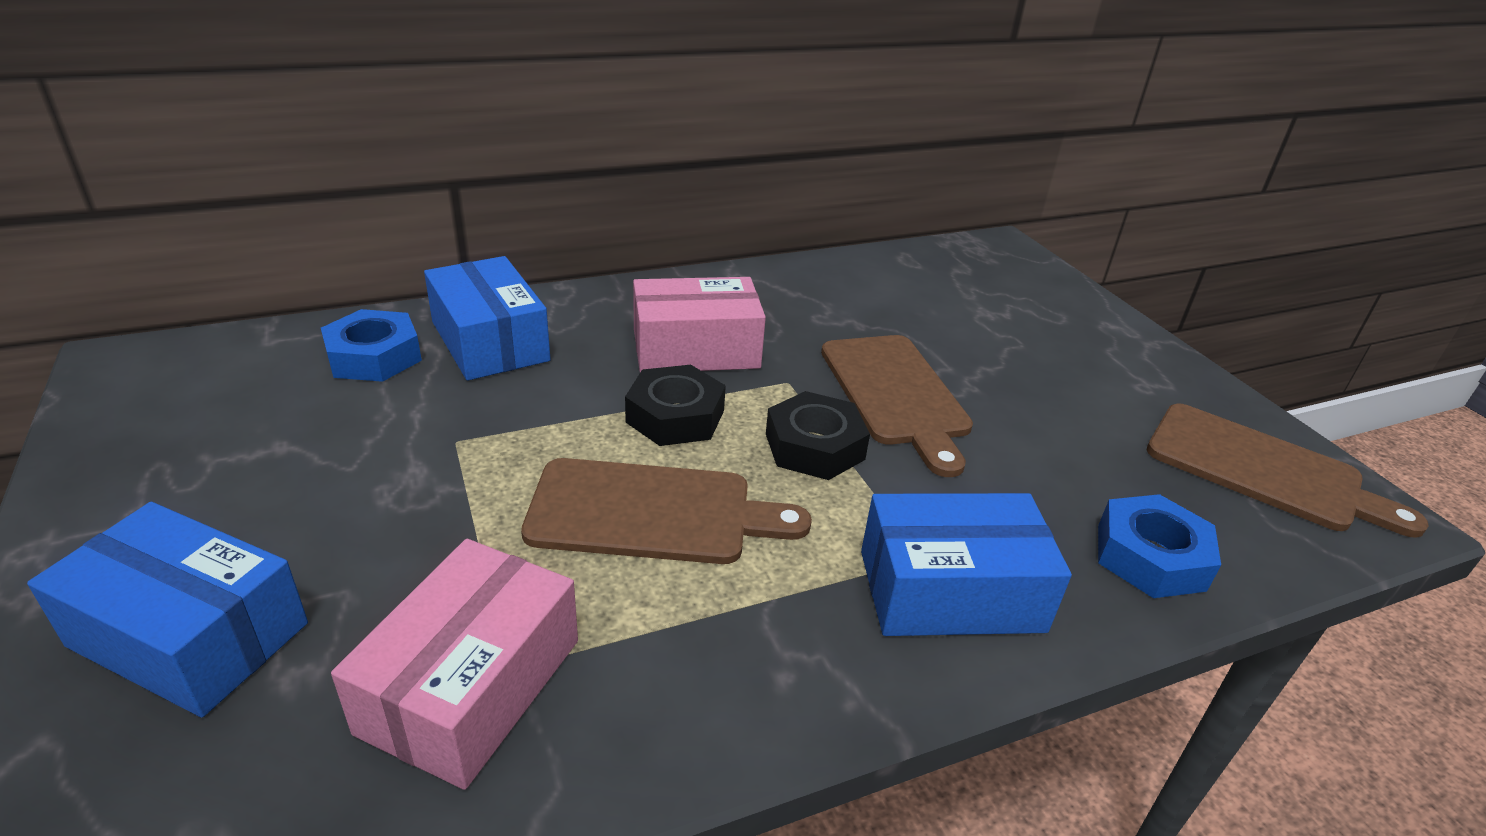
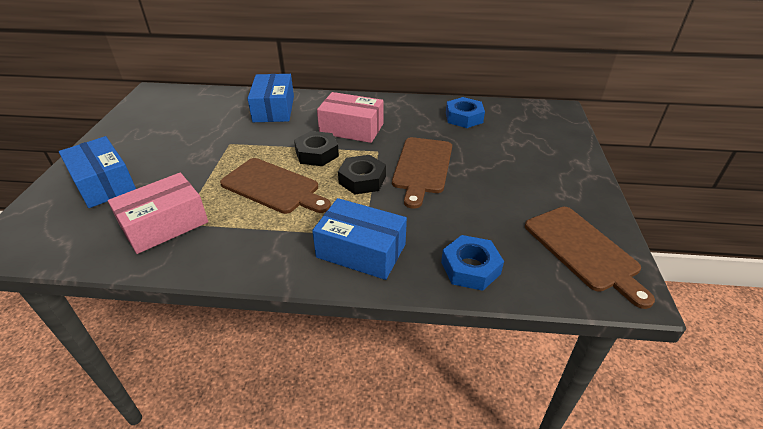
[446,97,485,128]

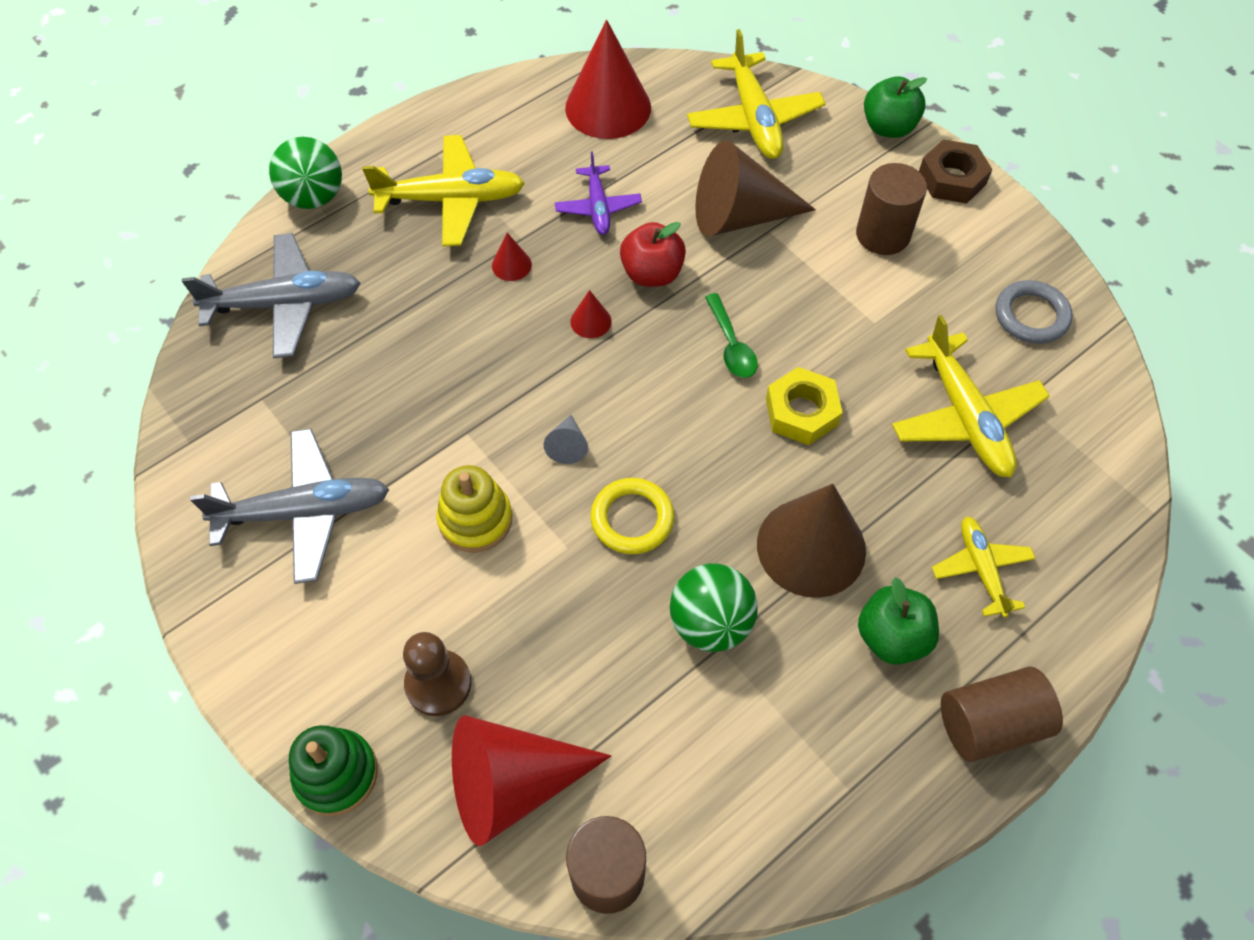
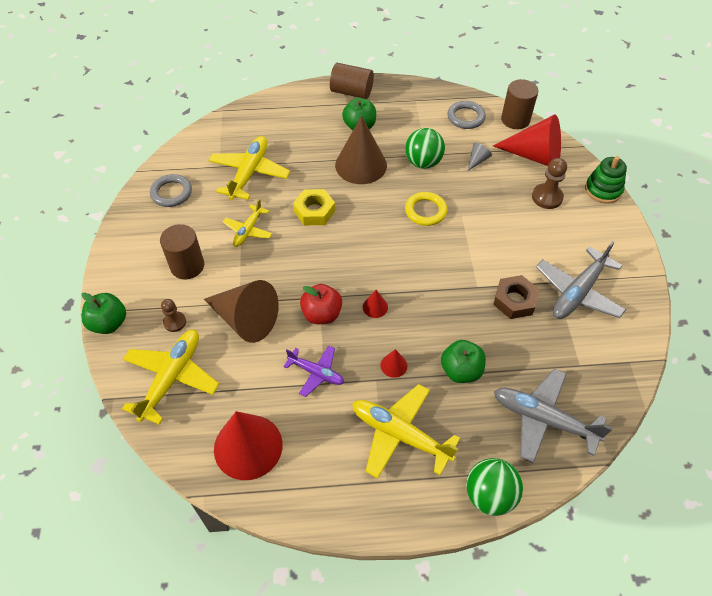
[437,465,512,552] (first image)
[705,293,757,378] (first image)
[161,299,186,332]
[441,340,486,383]
[447,101,486,129]
[468,143,492,171]
[493,275,539,319]
[223,198,273,247]
[536,241,626,319]
[283,345,344,397]

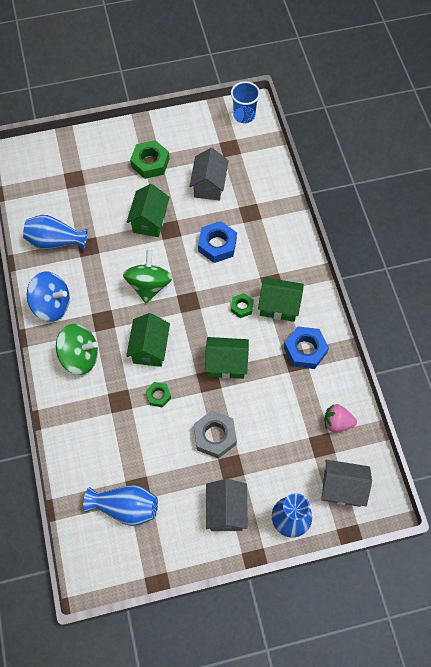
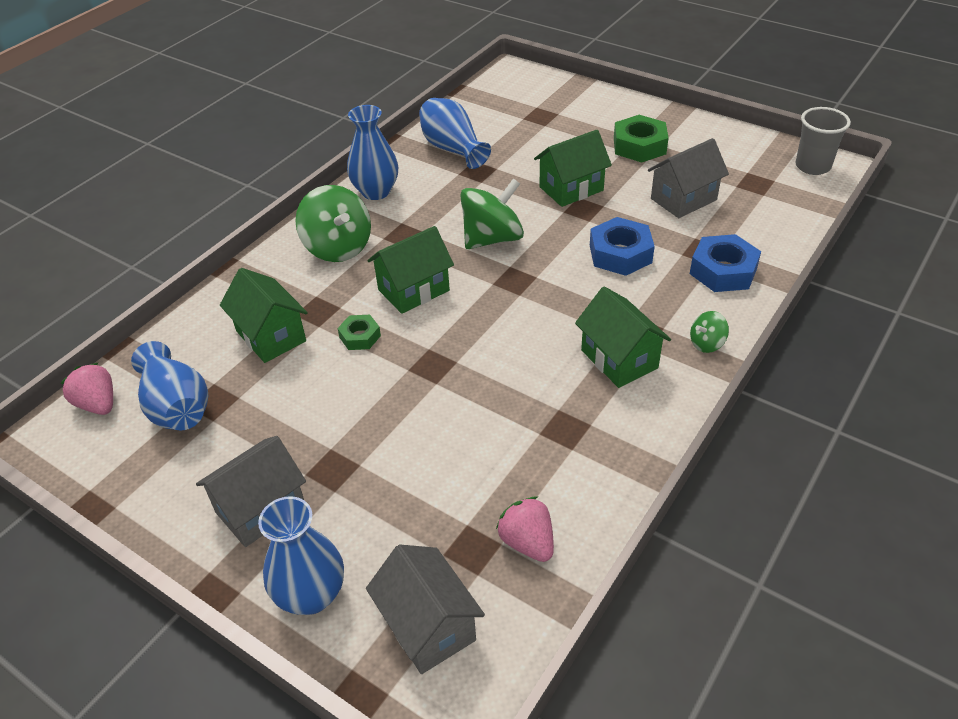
[194,411,237,459] (first image)
[231,293,254,318] (first image)
[61,363,113,415]
[690,311,729,353]
[220,268,308,363]
[690,234,761,292]
[347,105,398,200]
[795,107,851,175]

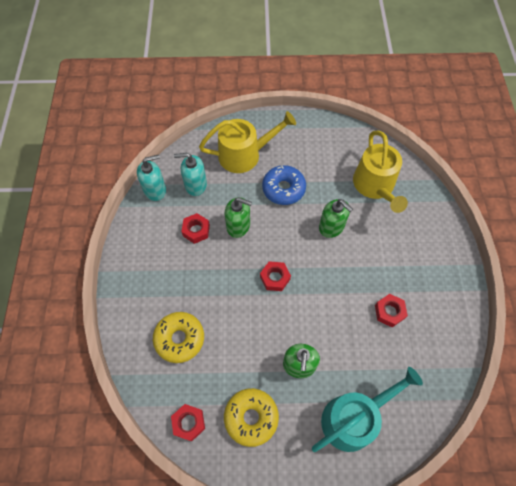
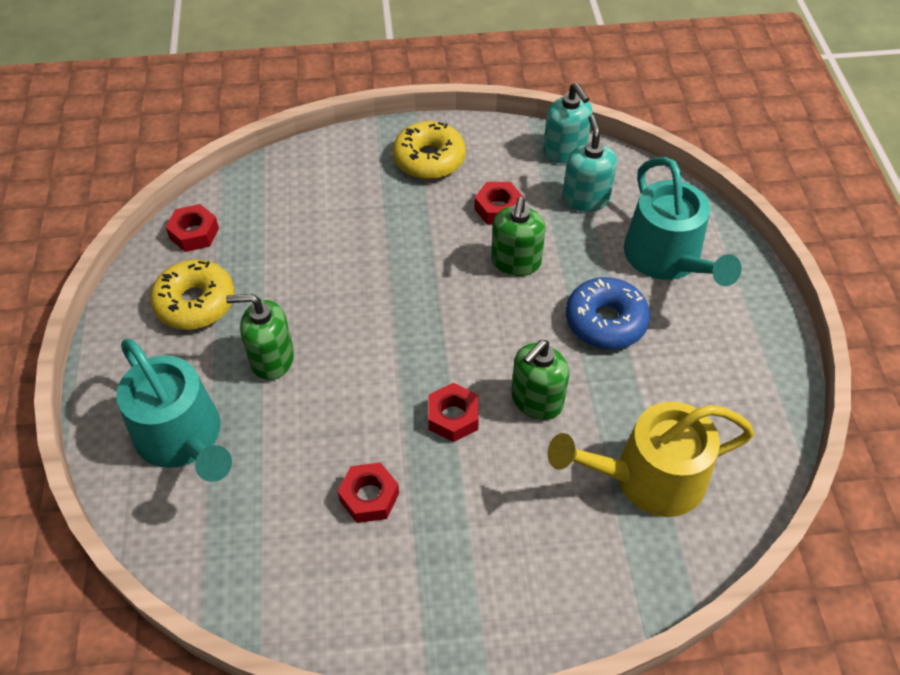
[392,121,466,179]
[428,383,479,442]
[624,157,742,286]

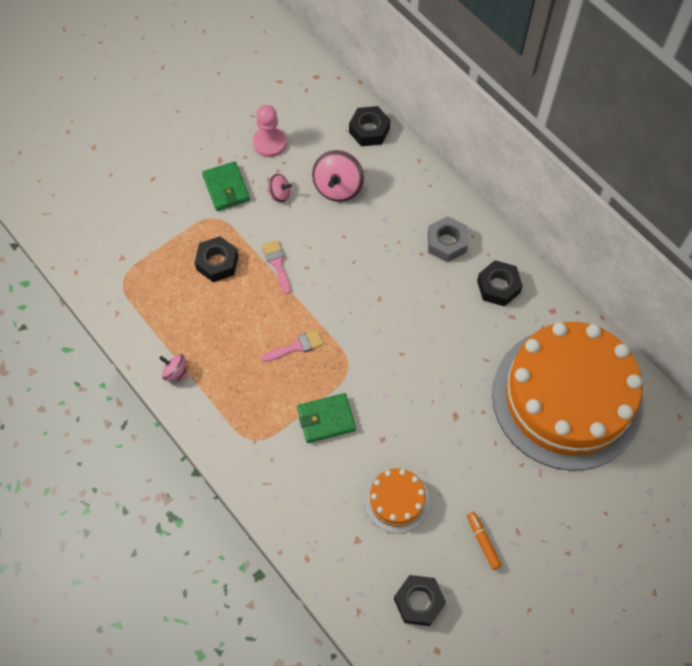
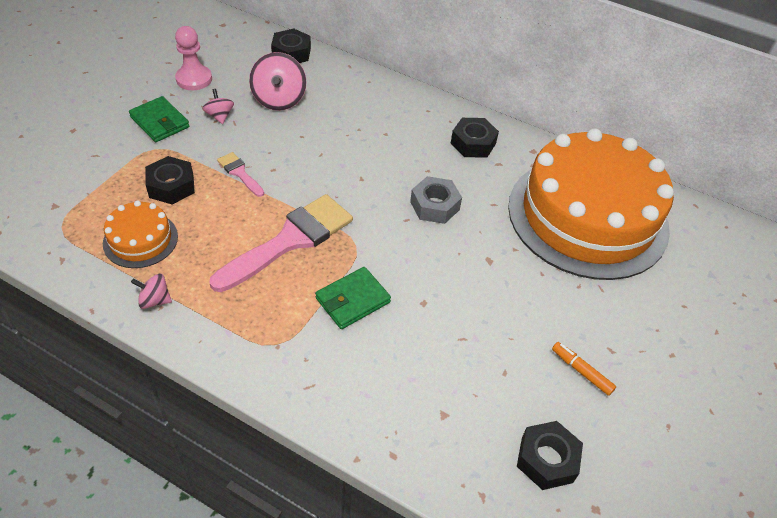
[103,201,178,268]
[410,176,462,224]
[202,89,234,124]
[209,194,353,292]

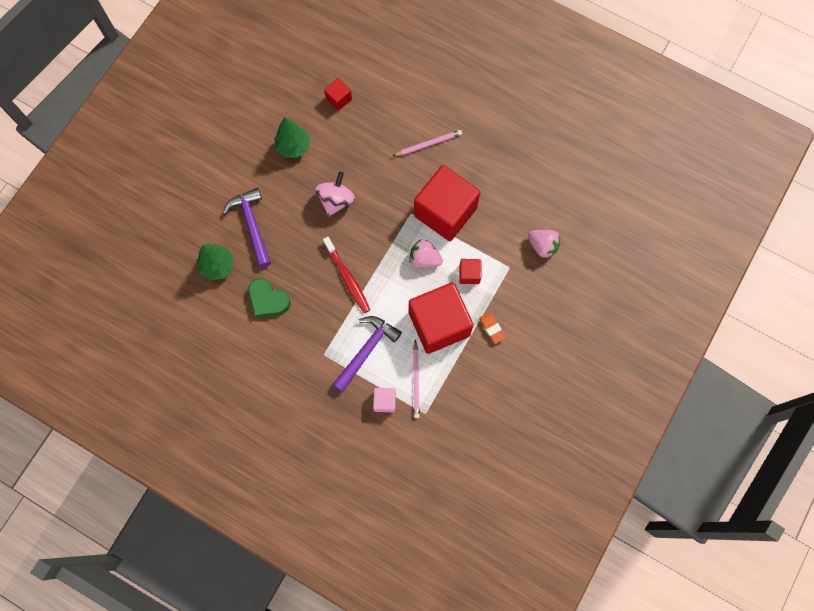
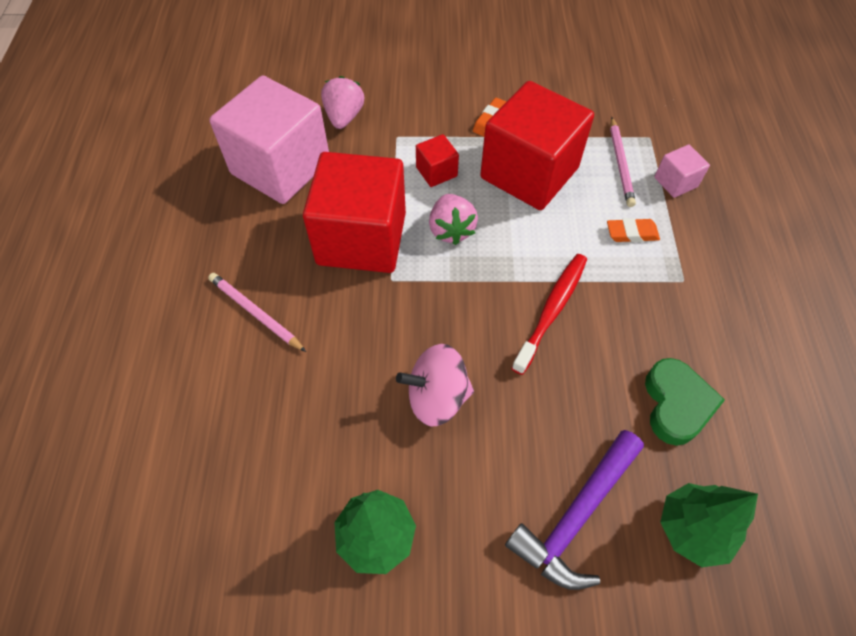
[324,78,352,111] (first image)
[209,76,329,204]
[607,218,660,242]
[610,117,636,207]

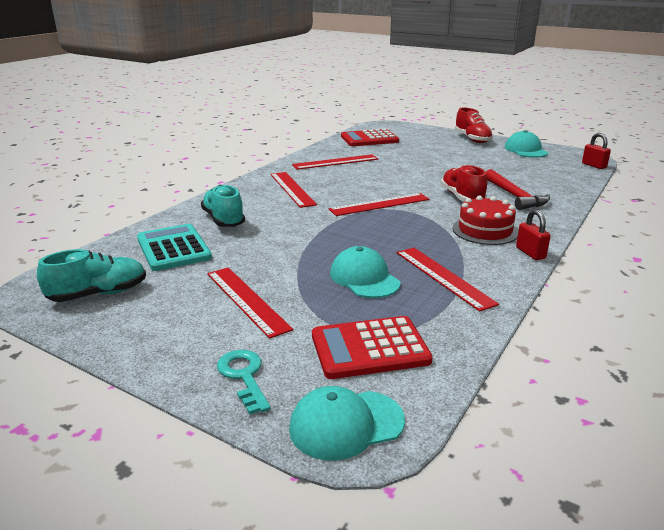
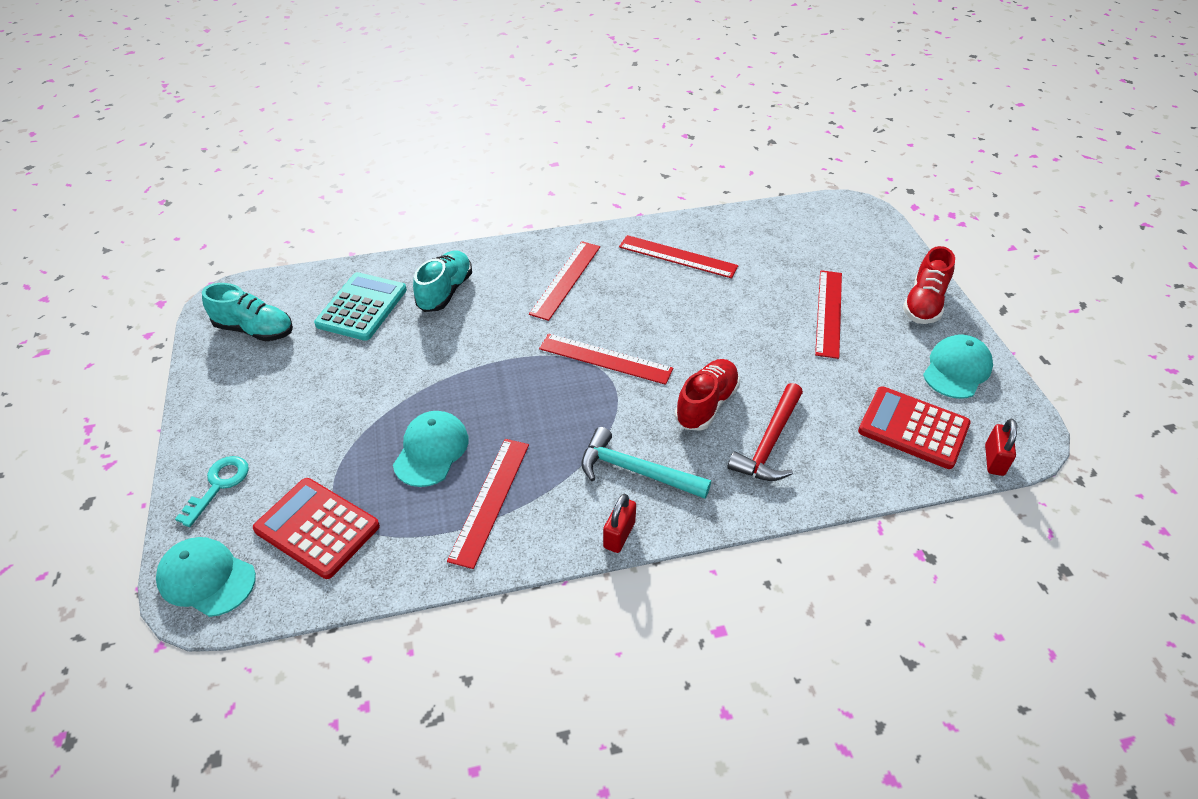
[815,270,842,359]
[858,386,971,469]
[581,427,711,499]

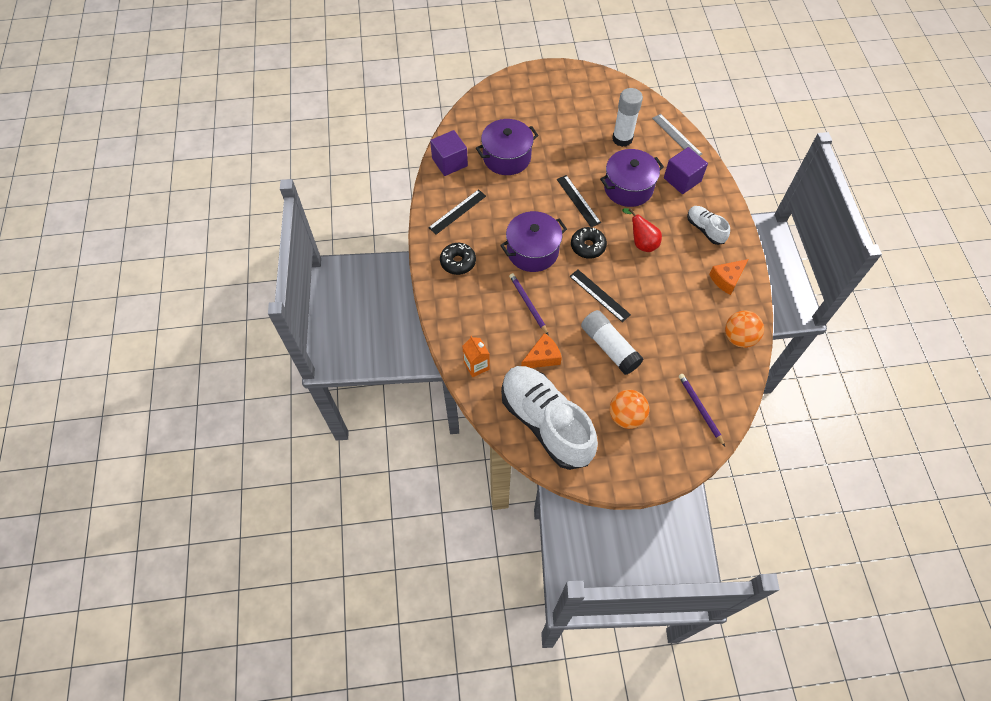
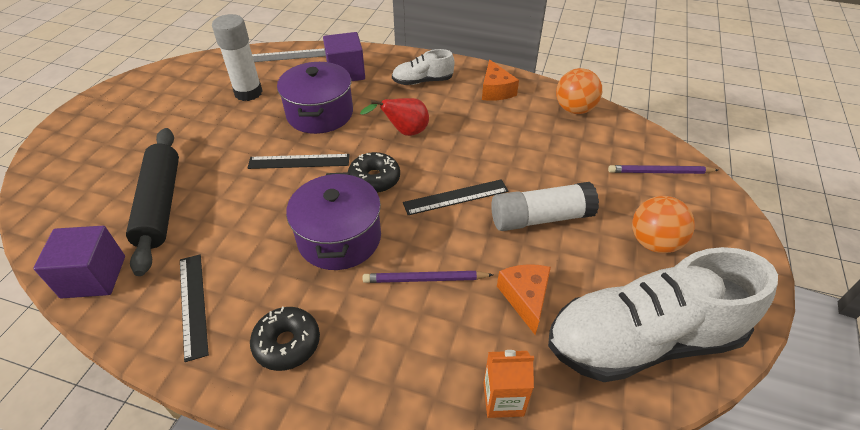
[126,128,179,276]

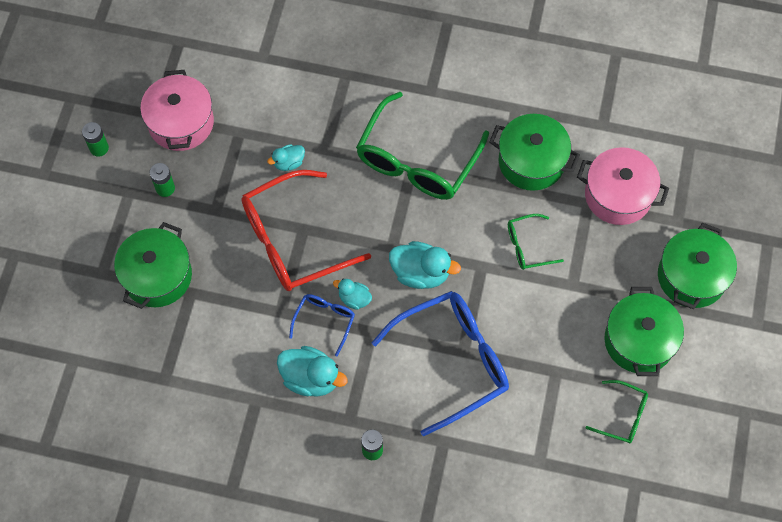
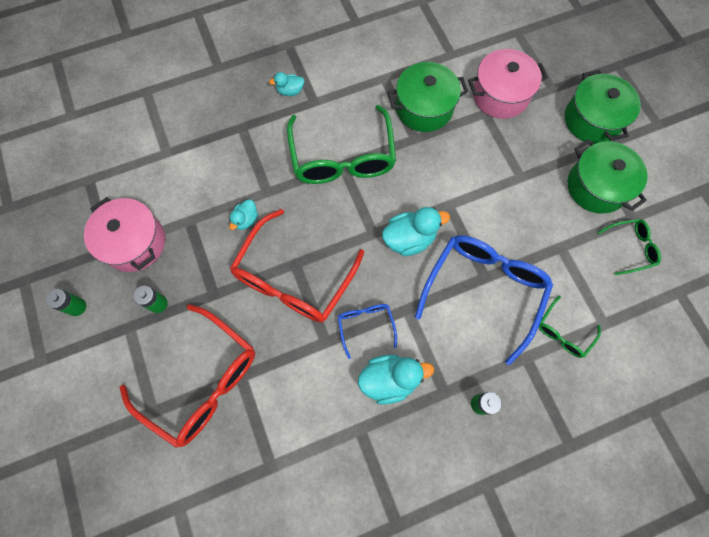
[269,72,304,96]
[539,296,601,358]
[119,304,255,448]

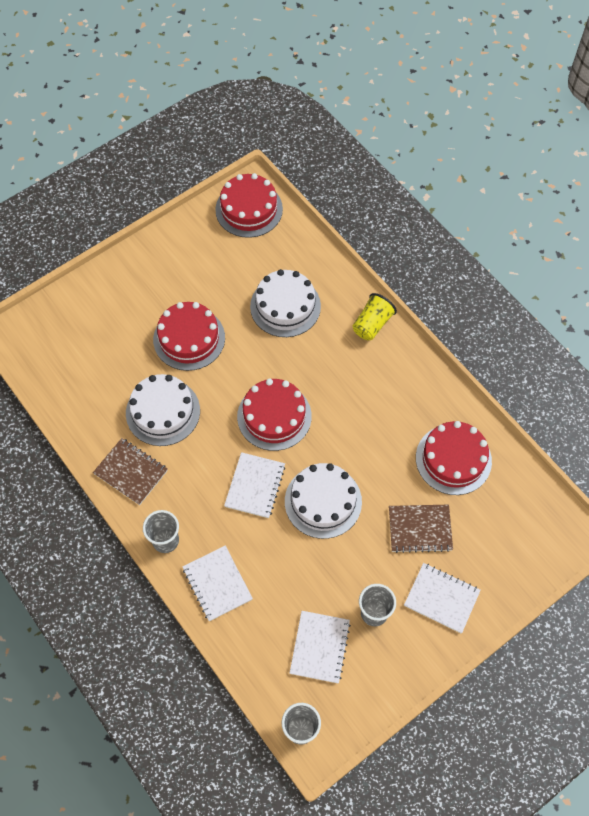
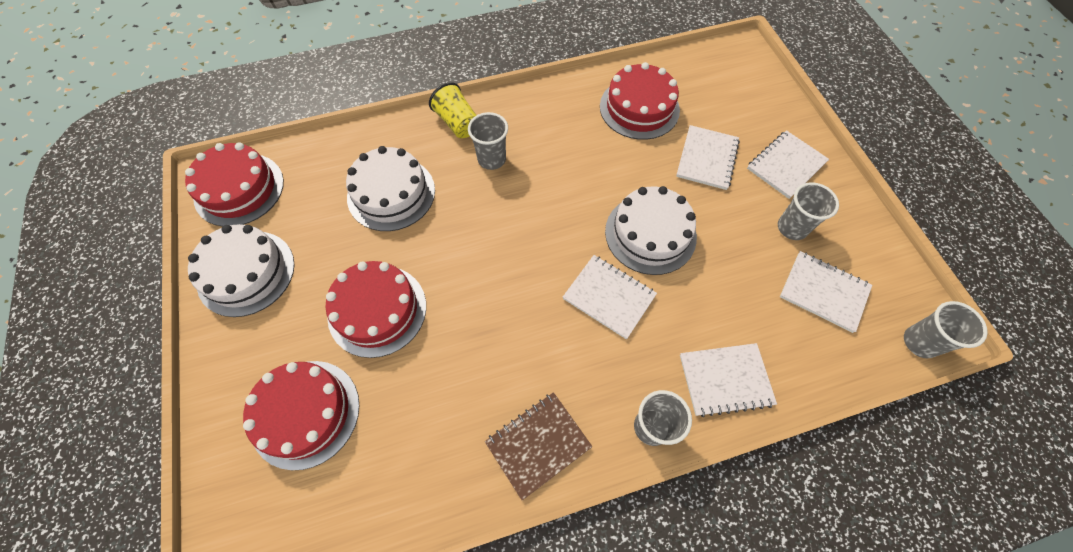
[468,112,508,170]
[188,224,294,317]
[243,361,359,470]
[676,125,740,190]

